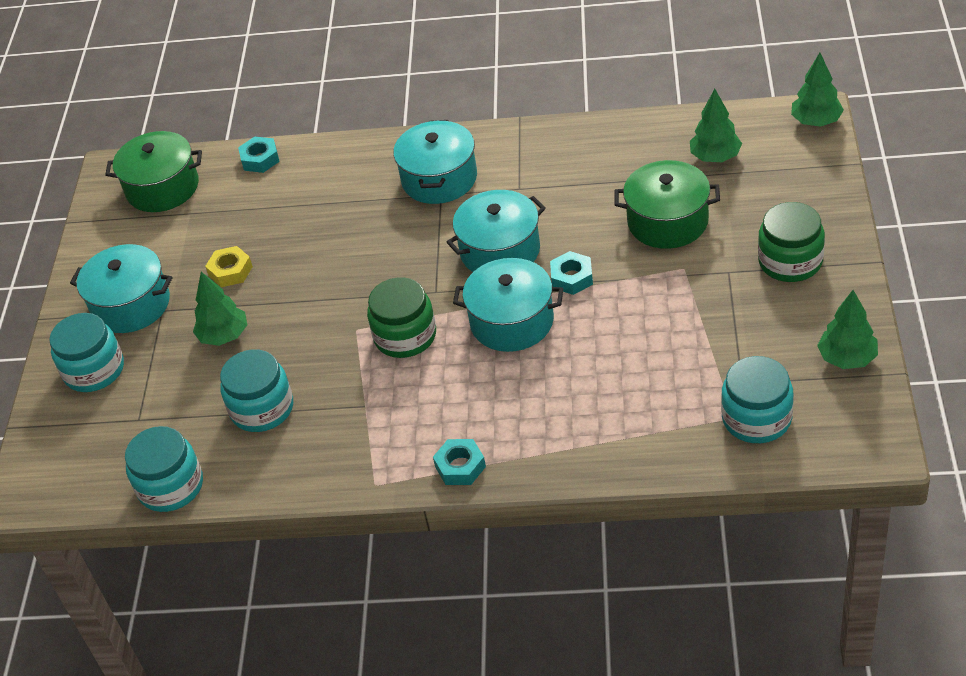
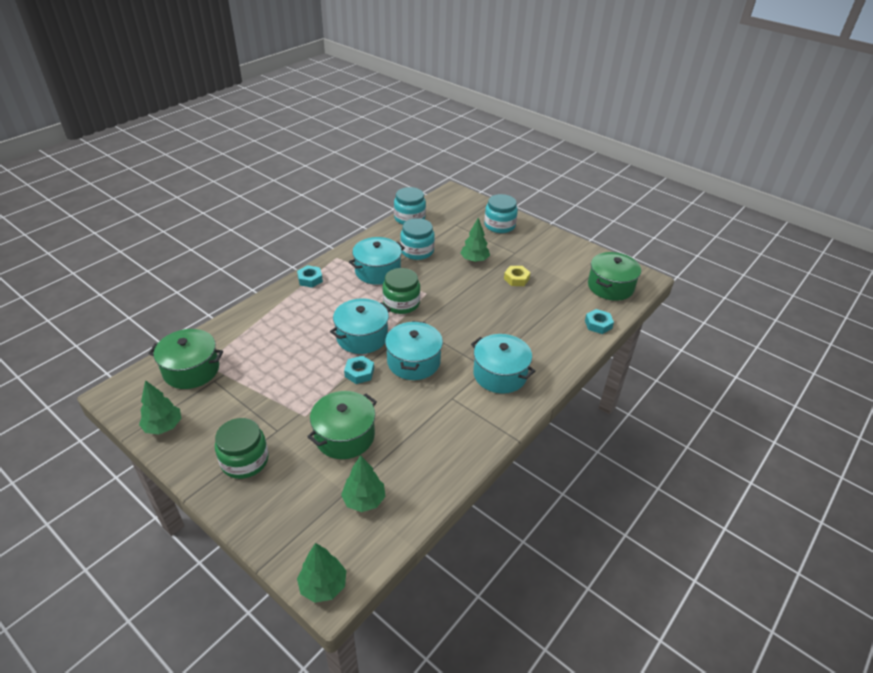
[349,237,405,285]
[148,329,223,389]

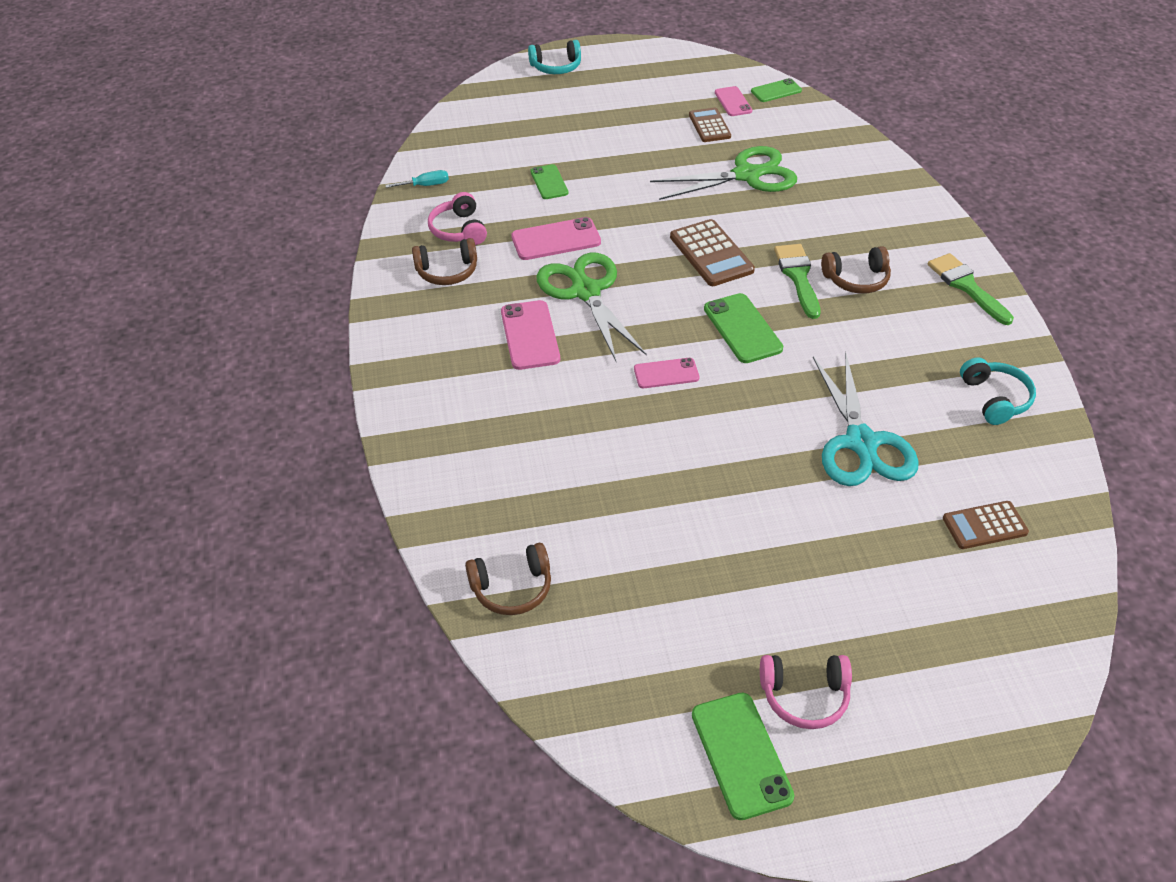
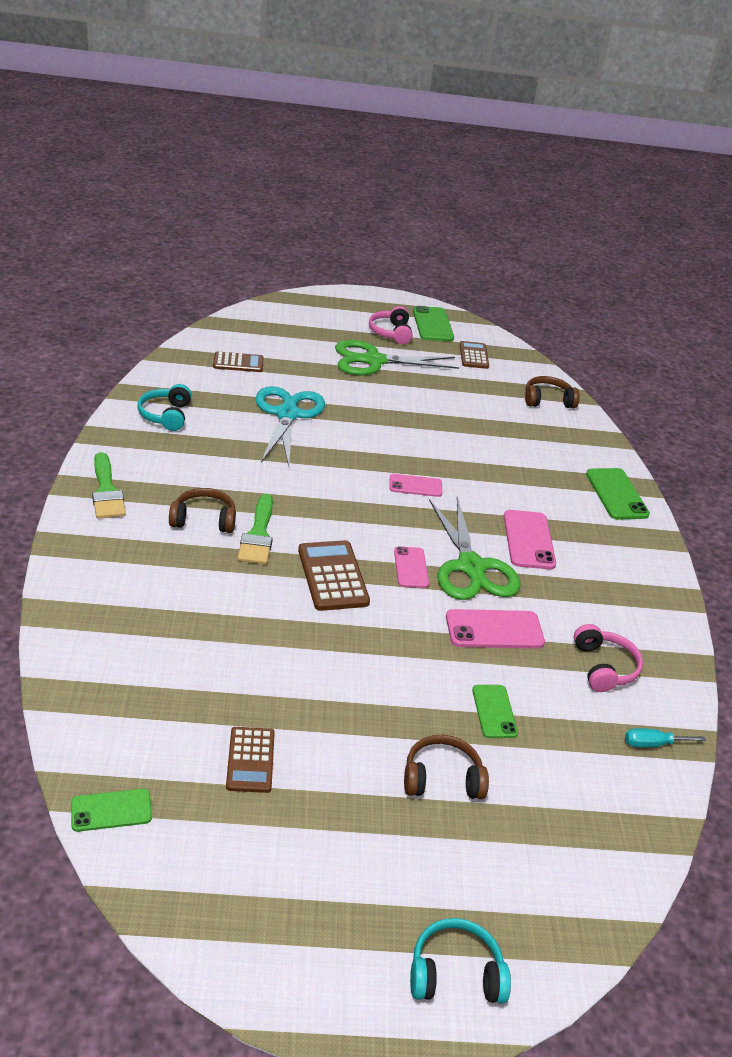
[460,341,489,369]
[404,735,489,799]
[335,340,459,376]
[586,468,650,520]
[394,546,429,588]
[369,306,413,344]

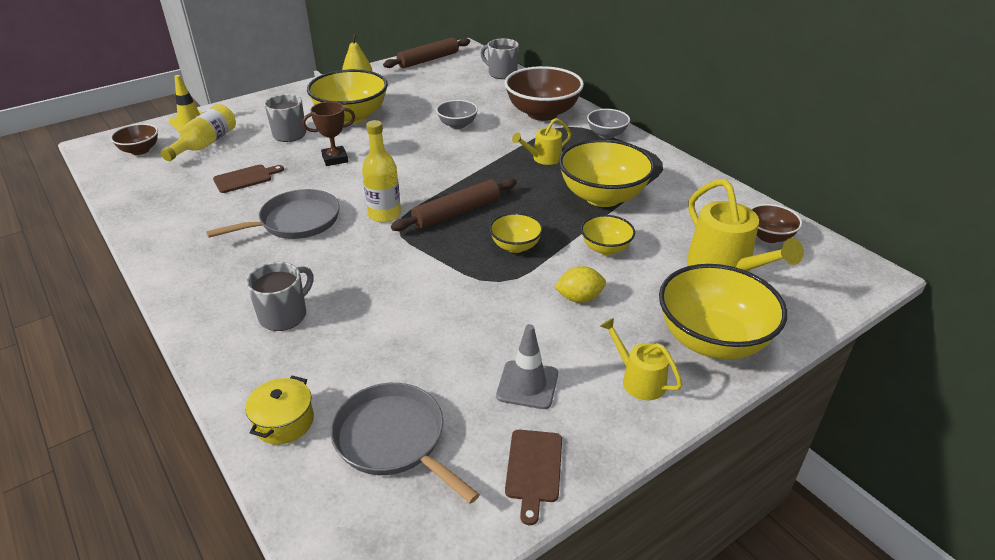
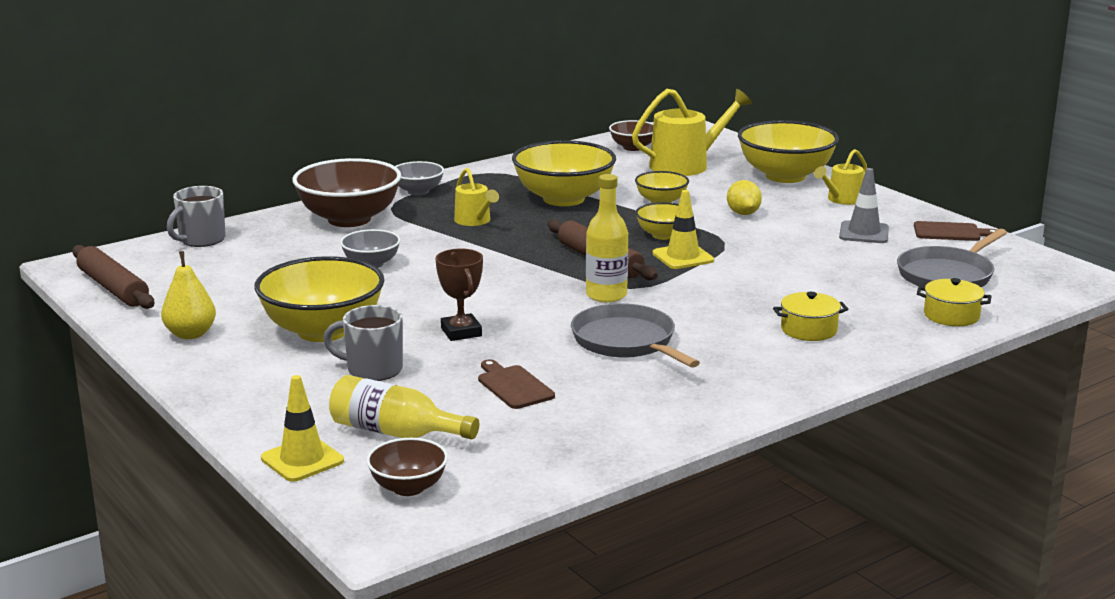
[652,190,714,269]
[773,292,848,341]

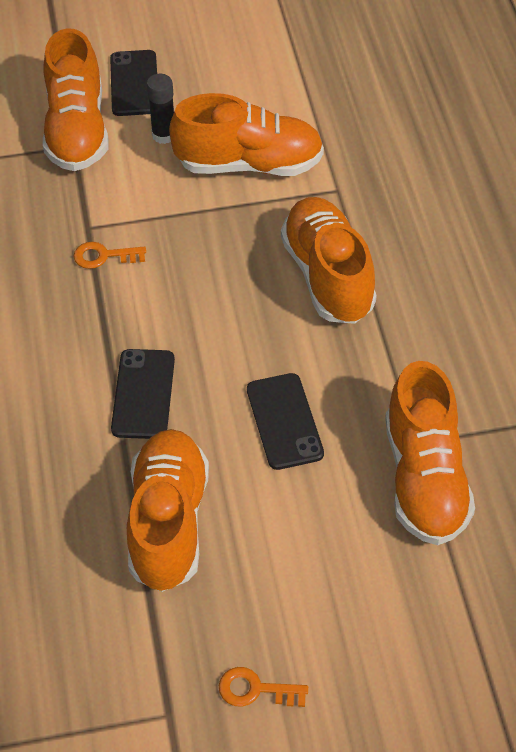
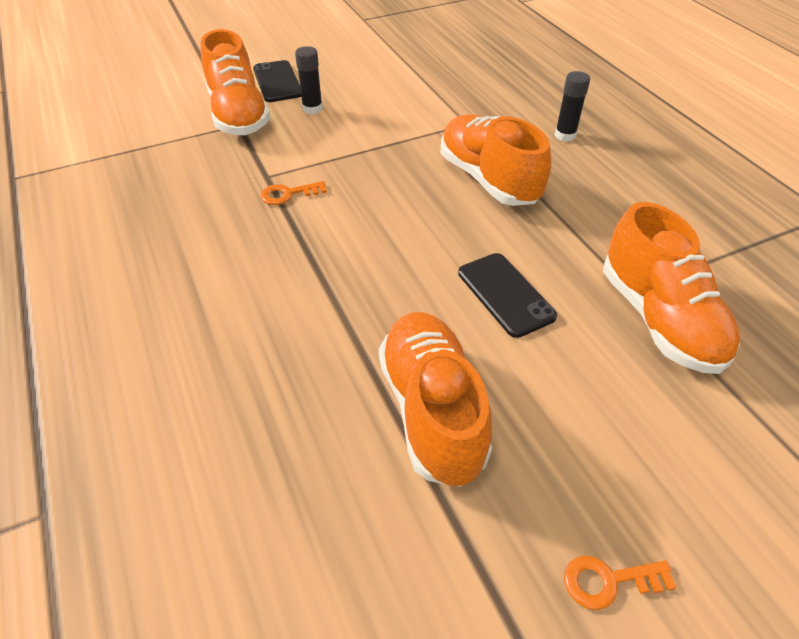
[111,349,175,439] (first image)
[169,93,324,176] (first image)
[555,71,590,142]

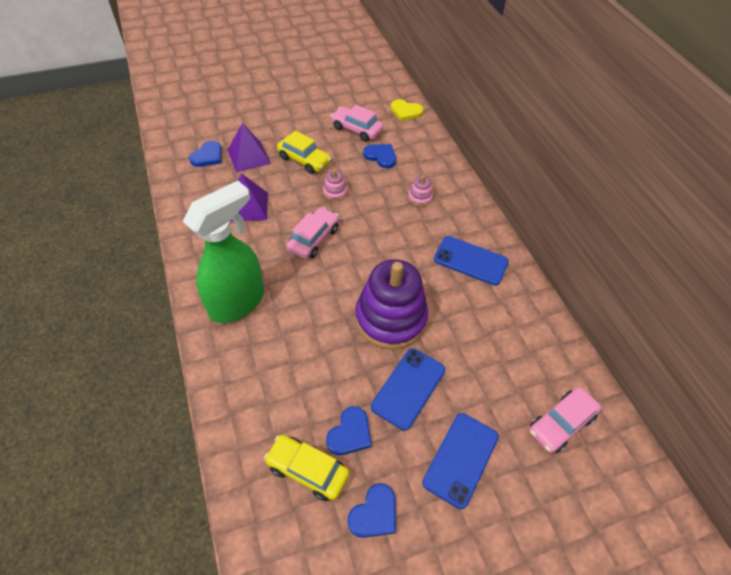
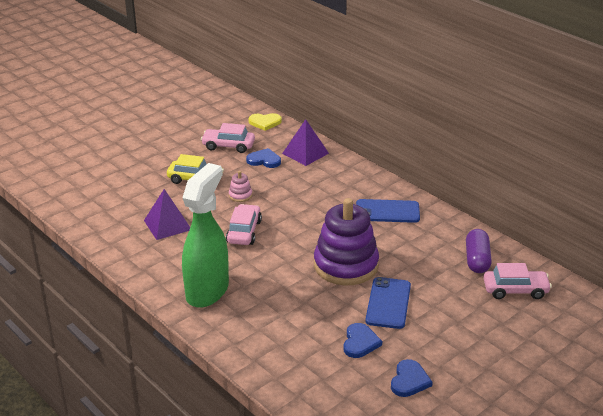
[189,141,222,167] (first image)
[264,435,349,501] (first image)
[408,175,433,207] (first image)
[422,413,499,509] (first image)
[466,229,492,273]
[282,119,329,166]
[483,263,552,299]

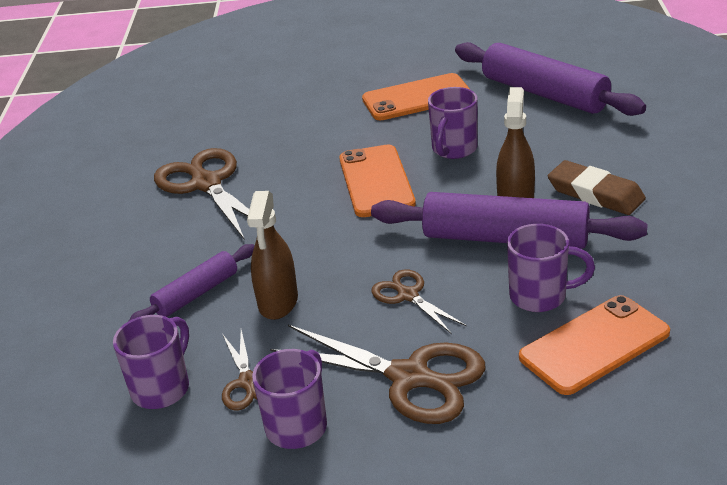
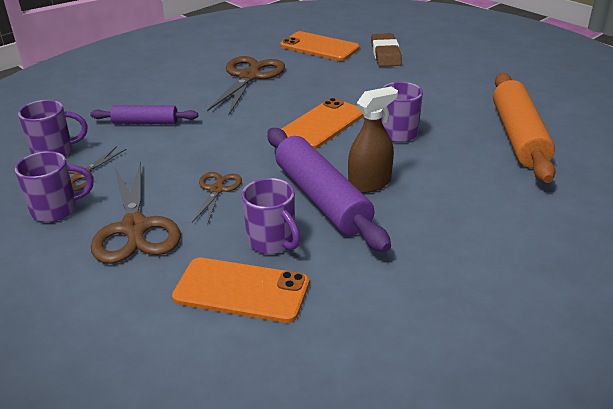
[247,191,298,320] (first image)
[280,31,360,61]
[371,33,402,67]
[493,73,556,183]

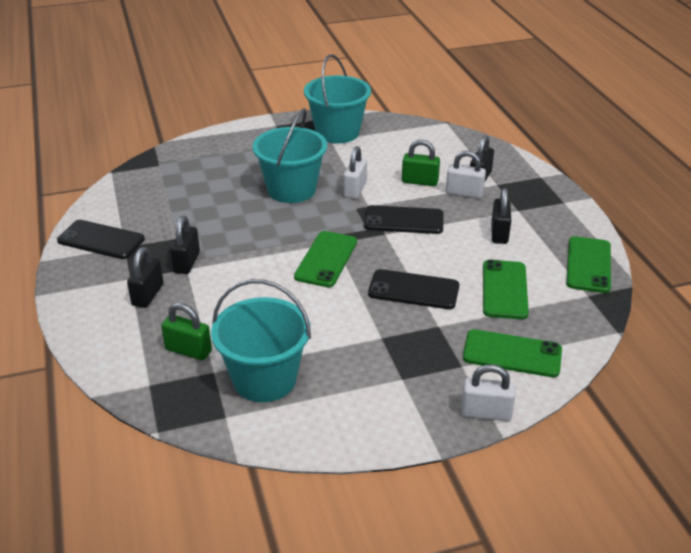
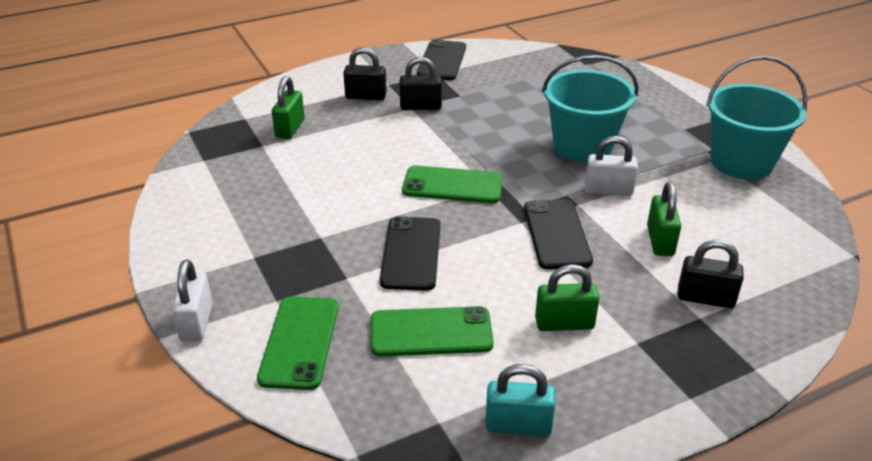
[211,279,311,402] (first image)
[446,151,486,199] (first image)
[485,364,556,437]
[535,264,599,331]

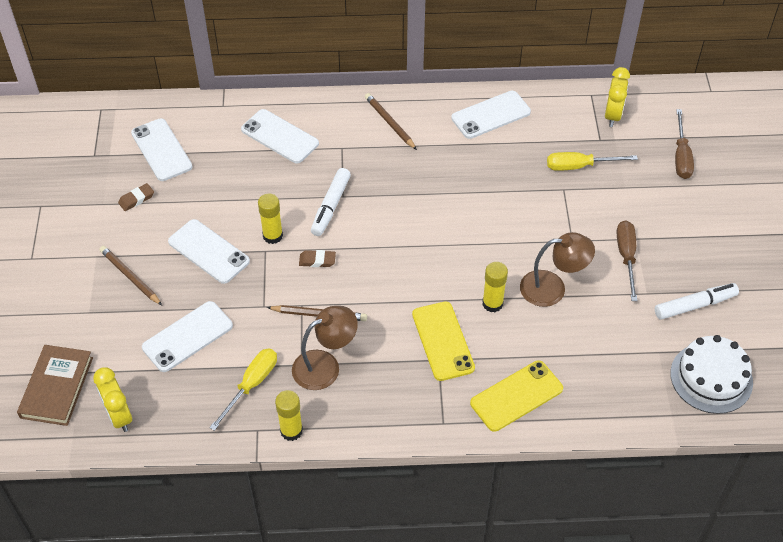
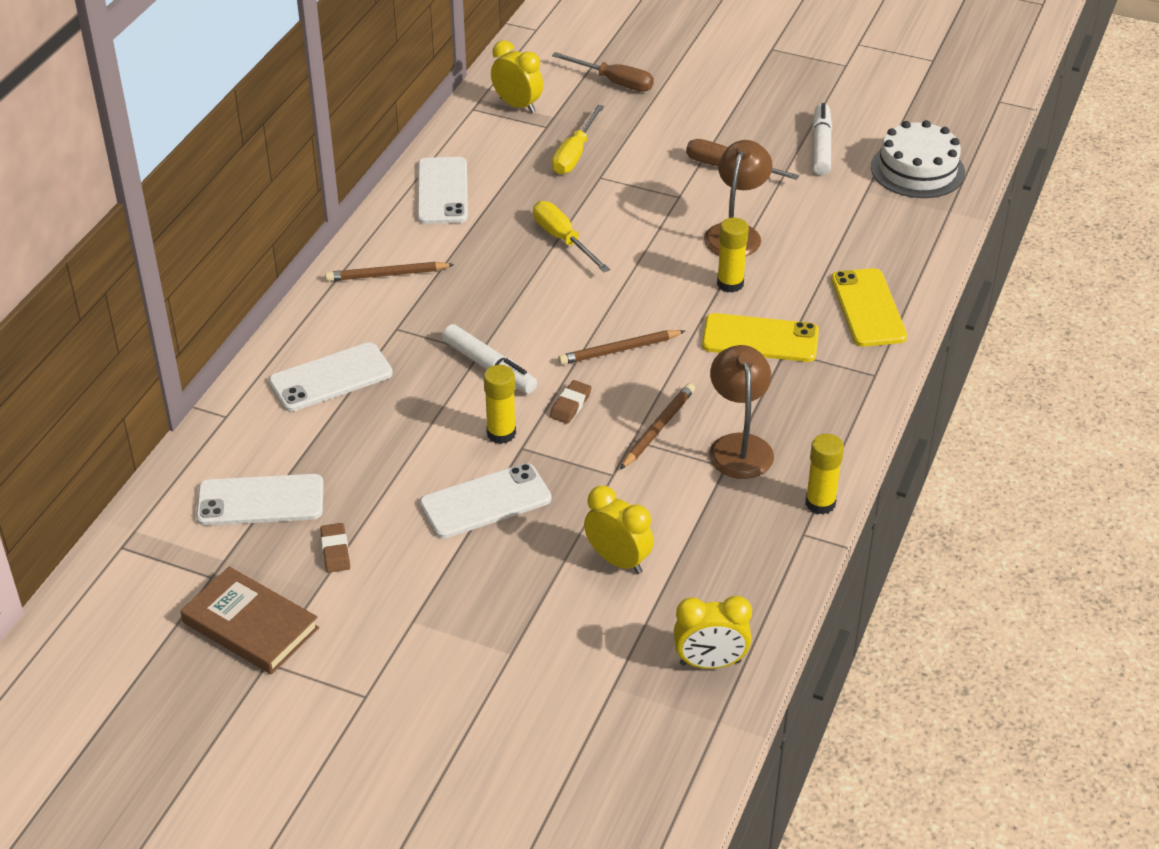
[180,567,319,674]
[558,330,685,365]
[533,201,610,272]
[584,486,654,574]

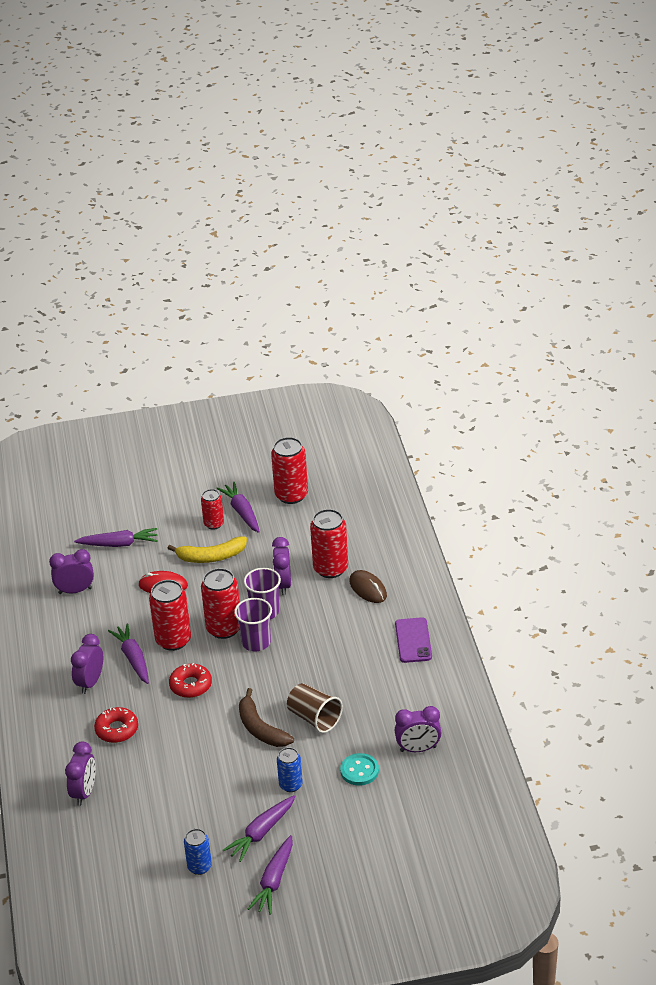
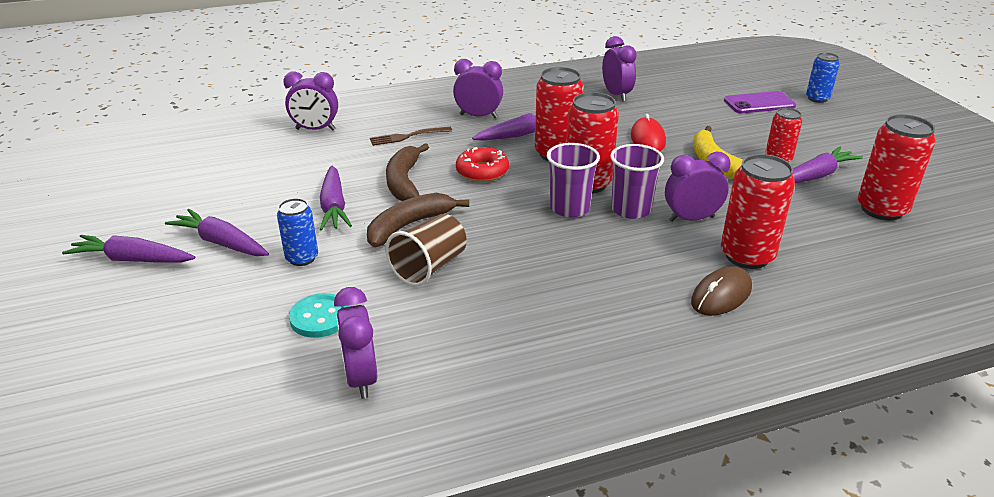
[386,143,429,201]
[320,166,352,230]
[806,53,840,103]
[724,91,796,113]
[370,127,452,146]

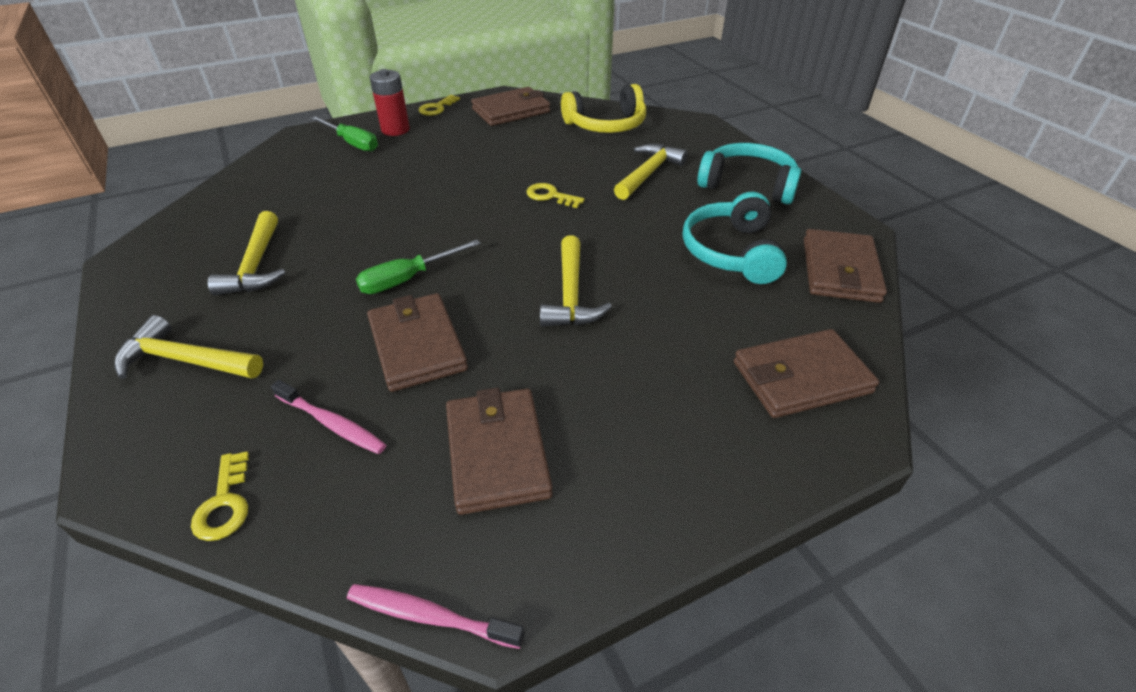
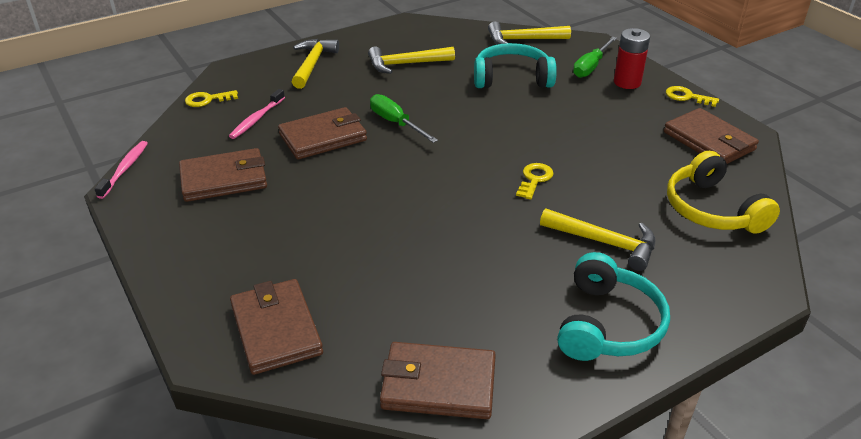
[488,22,571,45]
[474,43,557,88]

